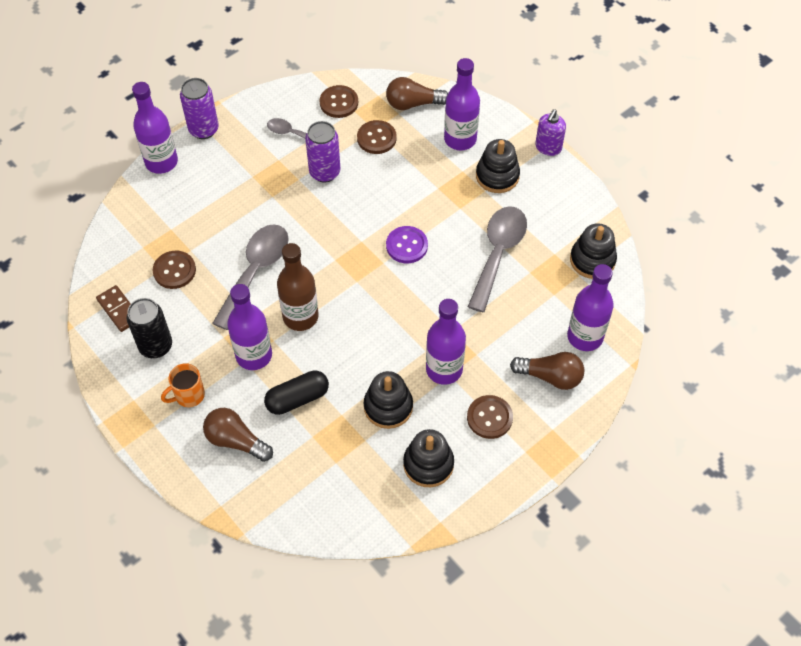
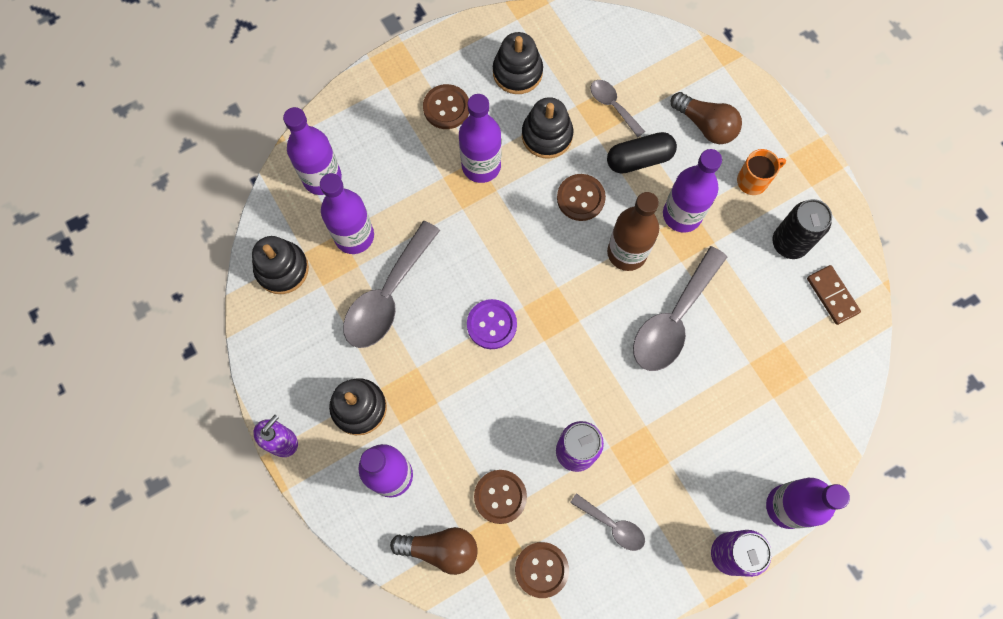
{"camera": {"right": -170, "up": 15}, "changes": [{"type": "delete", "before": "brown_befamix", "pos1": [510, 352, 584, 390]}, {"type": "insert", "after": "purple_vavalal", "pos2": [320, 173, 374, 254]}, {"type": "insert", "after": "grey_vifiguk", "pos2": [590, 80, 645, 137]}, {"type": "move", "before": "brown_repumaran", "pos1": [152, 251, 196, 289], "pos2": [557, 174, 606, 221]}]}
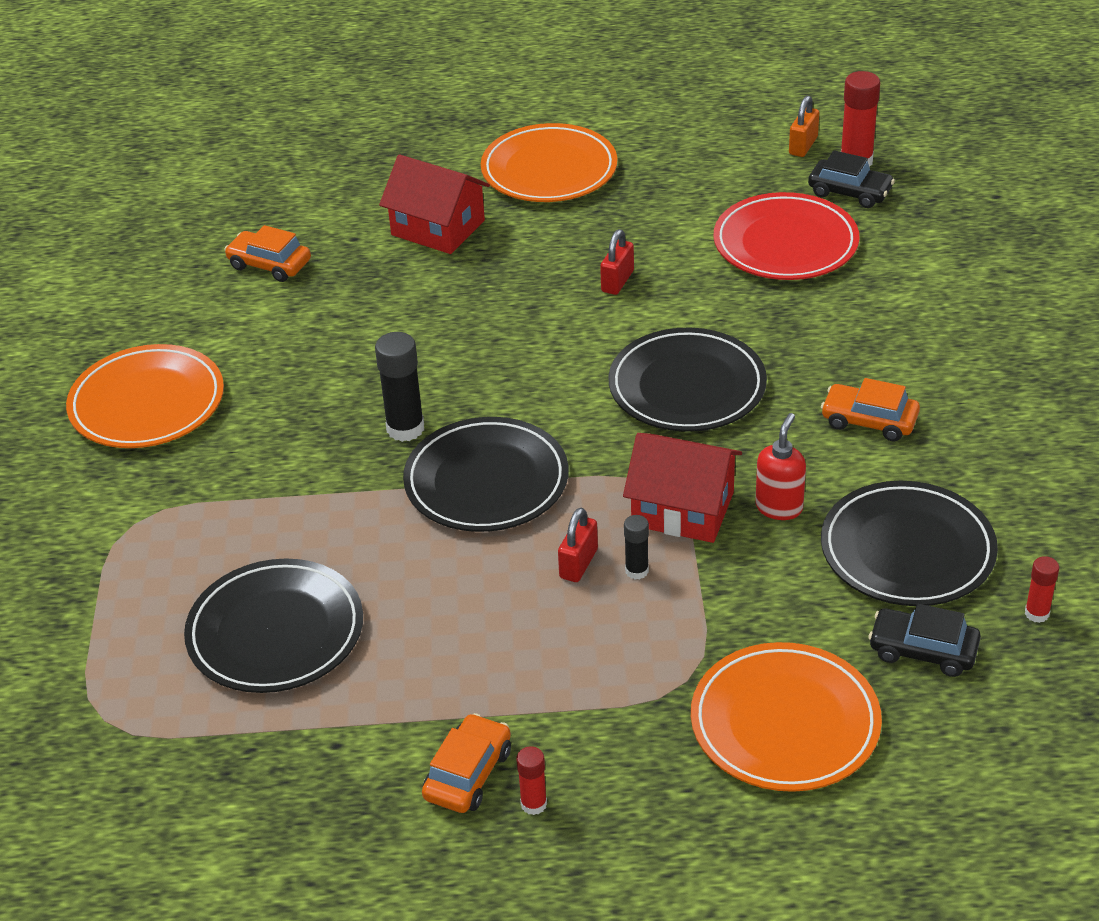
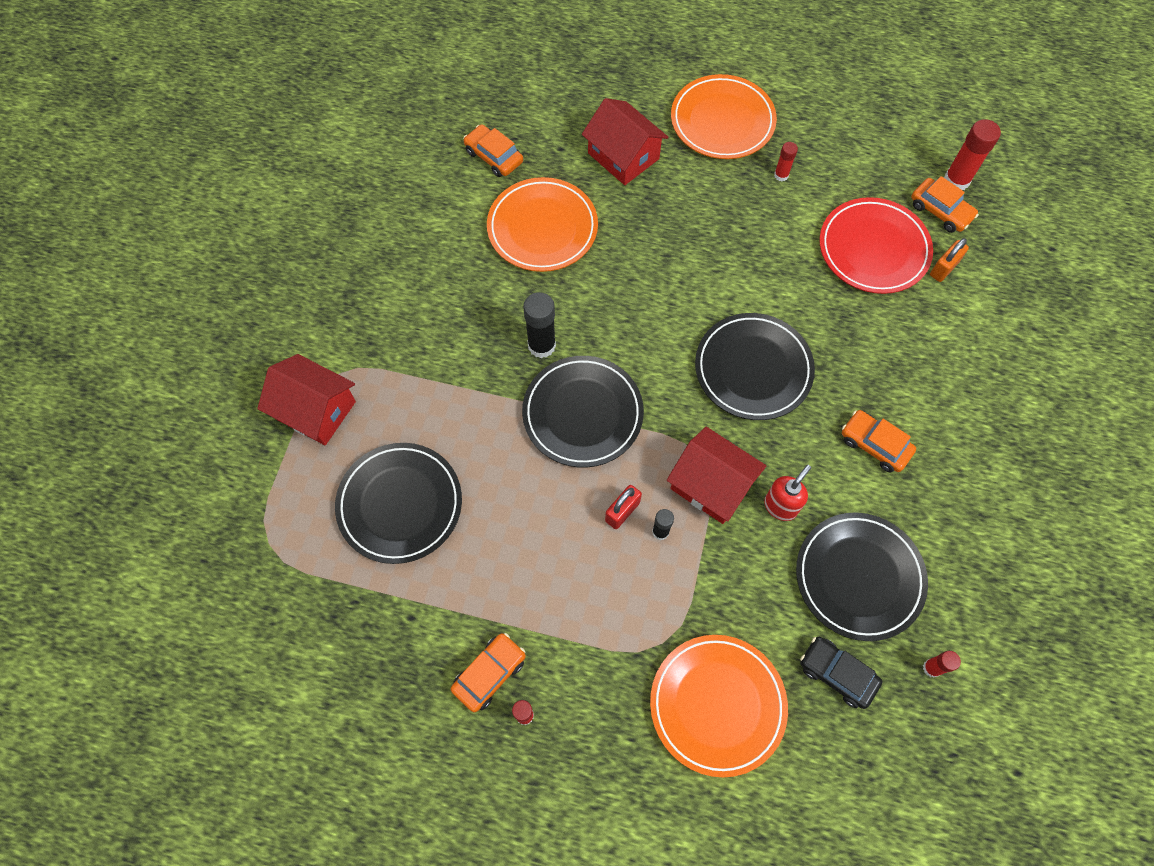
{"camera": {"right": 15, "up": 25}, "changes": [{"type": "delete", "before": "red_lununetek", "pos1": [600, 229, 634, 295]}, {"type": "insert", "after": "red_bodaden", "pos2": [257, 354, 356, 445]}, {"type": "insert", "after": "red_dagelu", "pos2": [774, 142, 798, 181]}, {"type": "move", "before": "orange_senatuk", "pos1": [66, 344, 224, 448], "pos2": [487, 177, 598, 272]}, {"type": "move", "before": "orange_lununetek", "pos1": [789, 96, 819, 157], "pos2": [930, 238, 969, 282]}, {"type": "recolor", "before": "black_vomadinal", "after": "orange_vomadinal", "pos1": [808, 150, 895, 208], "pos2": [911, 176, 979, 233]}]}
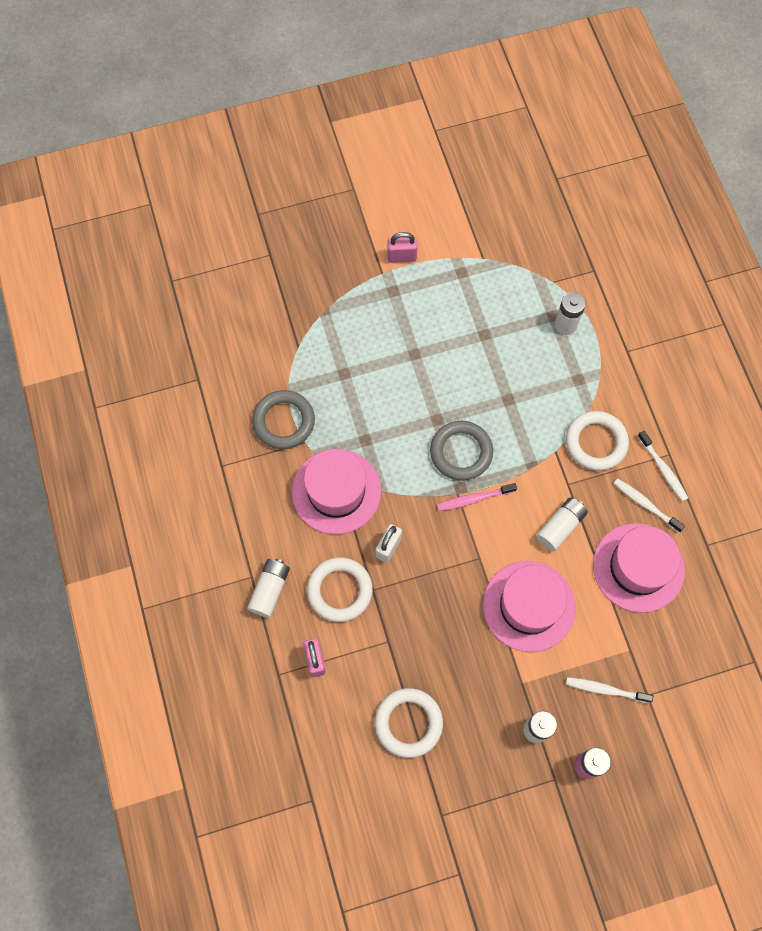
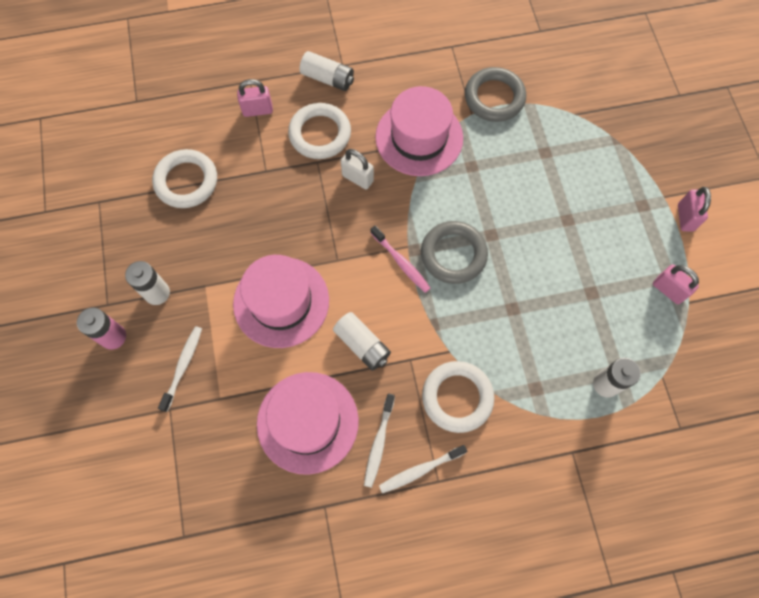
{"camera": {"right": 95, "up": 0}, "changes": [{"type": "insert", "after": "pink_lununetek", "pos2": [653, 264, 699, 304]}, {"type": "rotate", "before": "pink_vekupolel", "pos1": [437, 483, 517, 511], "pos2": [371, 225, 431, 293], "turn": 150}, {"type": "rotate", "before": "white_vekupolel", "pos1": [613, 478, 685, 533], "pos2": [364, 393, 395, 488], "turn": 150}]}
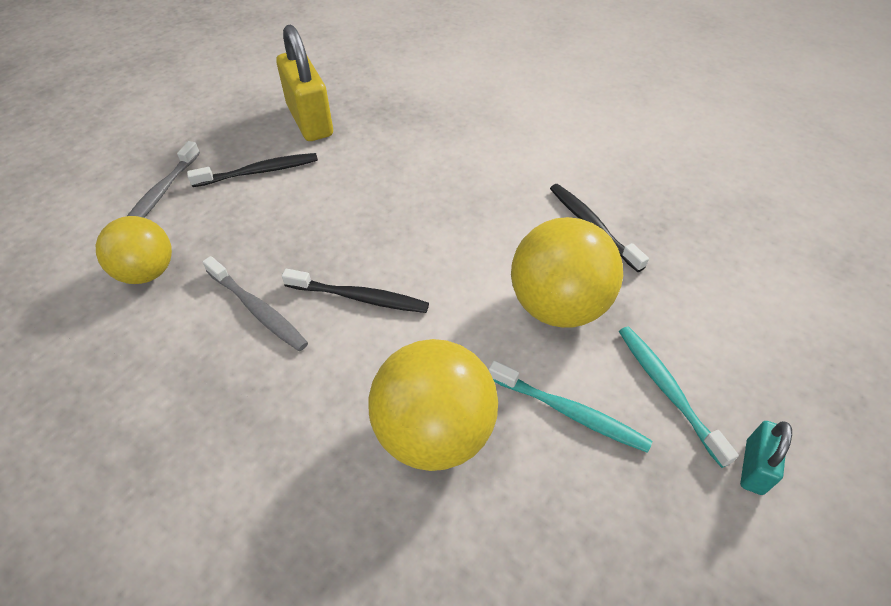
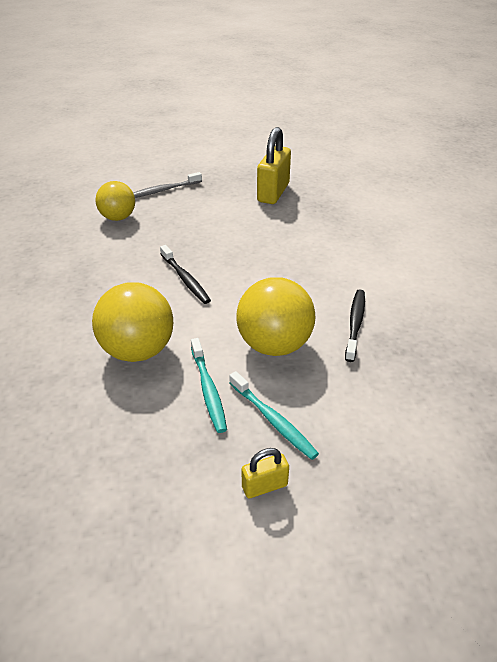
{"camera": {"right": 45, "up": -10}, "changes": [{"type": "delete", "before": "black_vekupolel", "pos1": [187, 153, 318, 187]}, {"type": "delete", "before": "grey_vekupolel", "pos1": [203, 256, 308, 351]}, {"type": "recolor", "before": "turquoise_lununetek", "after": "yellow_lununetek", "pos1": [740, 421, 792, 495], "pos2": [242, 448, 289, 498]}, {"type": "rotate", "before": "turquoise_vekupolel", "pos1": [619, 326, 739, 468], "pos2": [229, 371, 319, 460], "turn": 120}]}
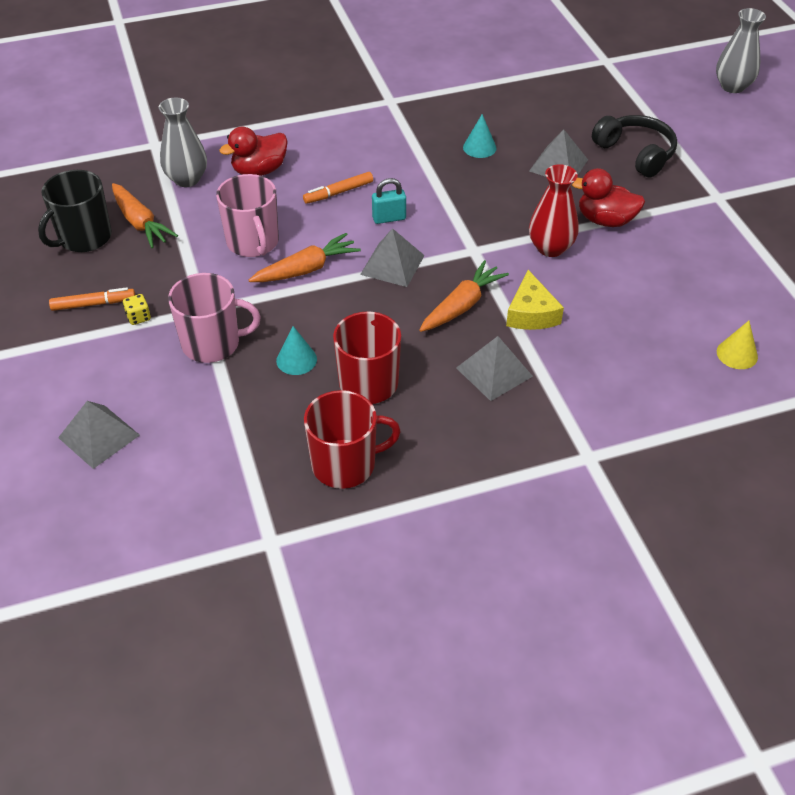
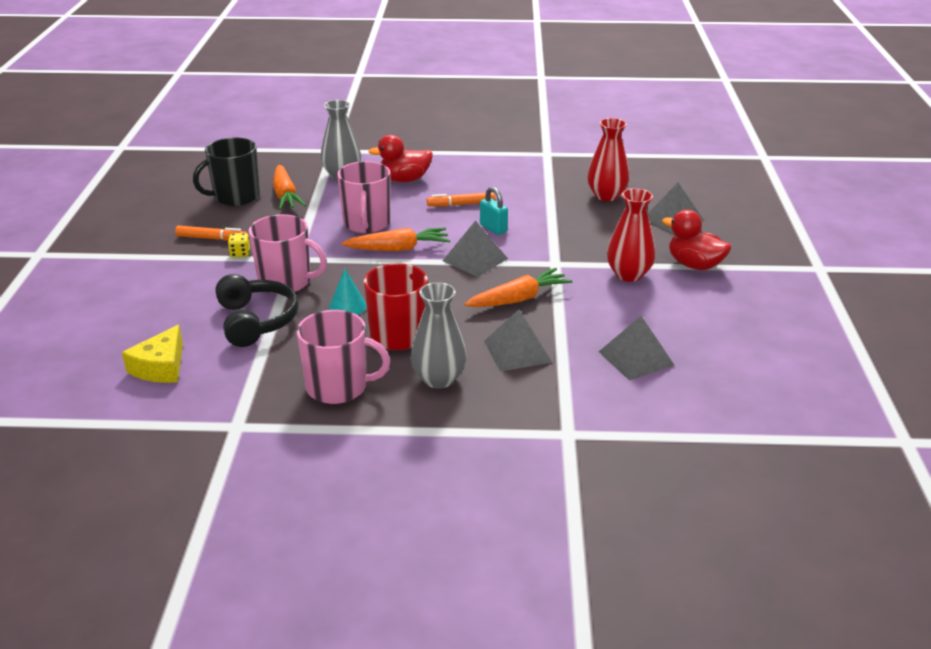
{"camera": {"right": 20, "up": -15}, "changes": [{"type": "delete", "before": "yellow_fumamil", "pos1": [717, 321, 758, 369]}, {"type": "move", "before": "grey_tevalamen", "pos1": [58, 401, 140, 469], "pos2": [599, 316, 675, 381]}, {"type": "move", "before": "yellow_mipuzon", "pos1": [506, 270, 564, 330], "pos2": [122, 325, 183, 383]}, {"type": "move", "before": "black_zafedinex", "pos1": [592, 115, 677, 178], "pos2": [215, 274, 299, 347]}, {"type": "move", "before": "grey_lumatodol", "pos1": [716, 8, 766, 93], "pos2": [411, 282, 467, 389]}, {"type": "replace", "before": "turquoise_fumamil", "after": "red_lumatodol", "pos1": [463, 114, 497, 158], "pos2": [587, 118, 630, 201]}, {"type": "recolor", "before": "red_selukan", "after": "pink_selukan", "pos1": [304, 390, 401, 489], "pos2": [296, 310, 390, 404]}, {"type": "rotate", "before": "turquoise_lununetek", "pos1": [372, 178, 406, 224], "pos2": [480, 187, 508, 235], "turn": 45}]}
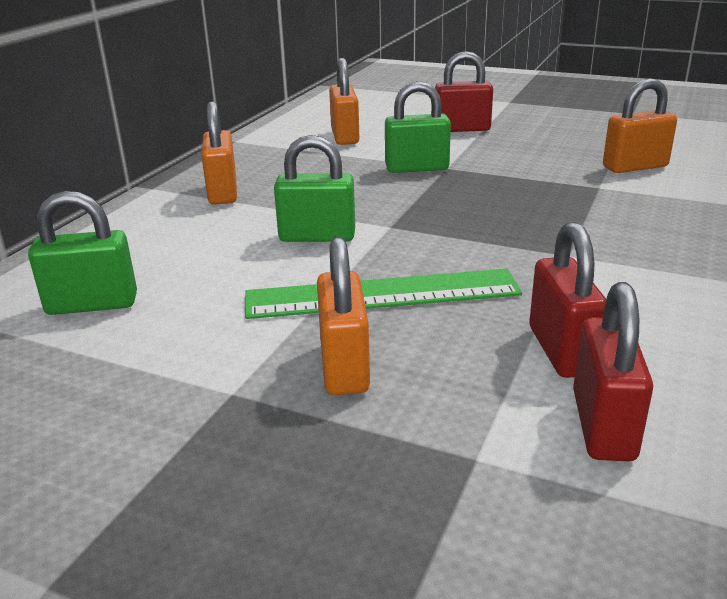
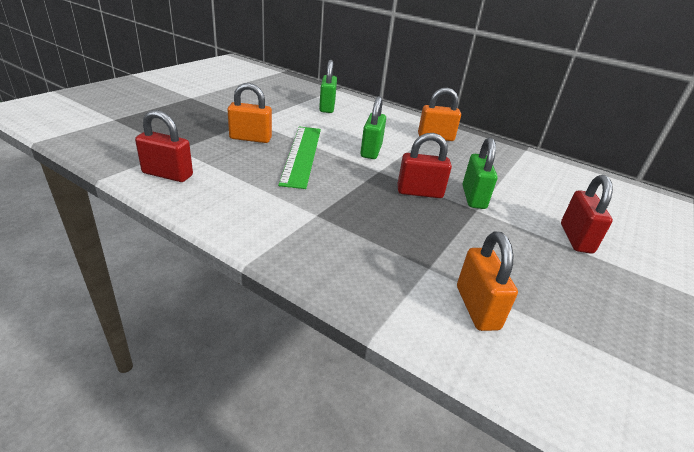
{"camera": {"right": 95, "up": 5}, "changes": [{"type": "delete", "before": "orange_lununetek", "pos1": [329, 58, 360, 145]}, {"type": "move", "before": "red_lununetek", "pos1": [529, 222, 606, 378], "pos2": [397, 133, 452, 198]}]}
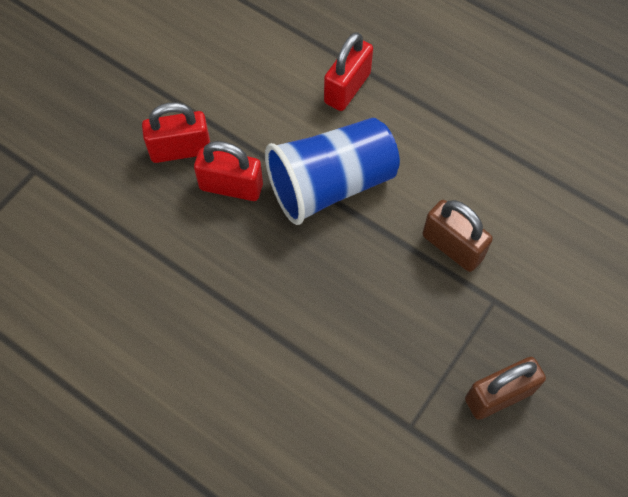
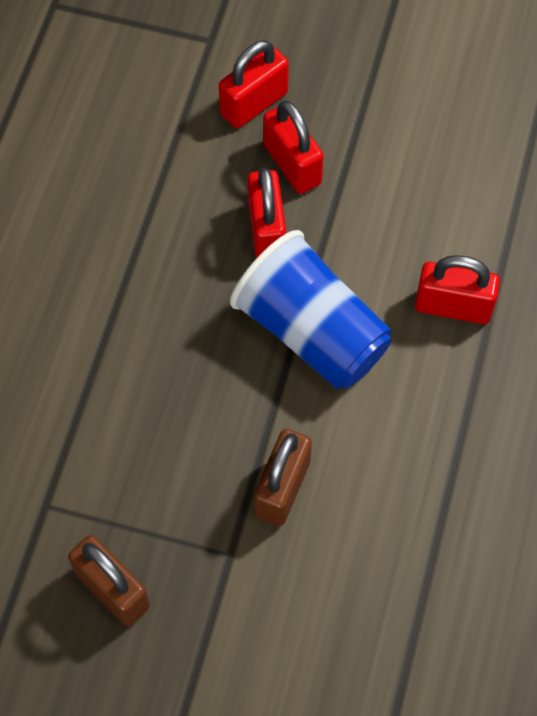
{"camera": {"right": 70, "up": 0}, "changes": [{"type": "insert", "after": "red_lununetek", "pos2": [219, 40, 289, 128]}]}
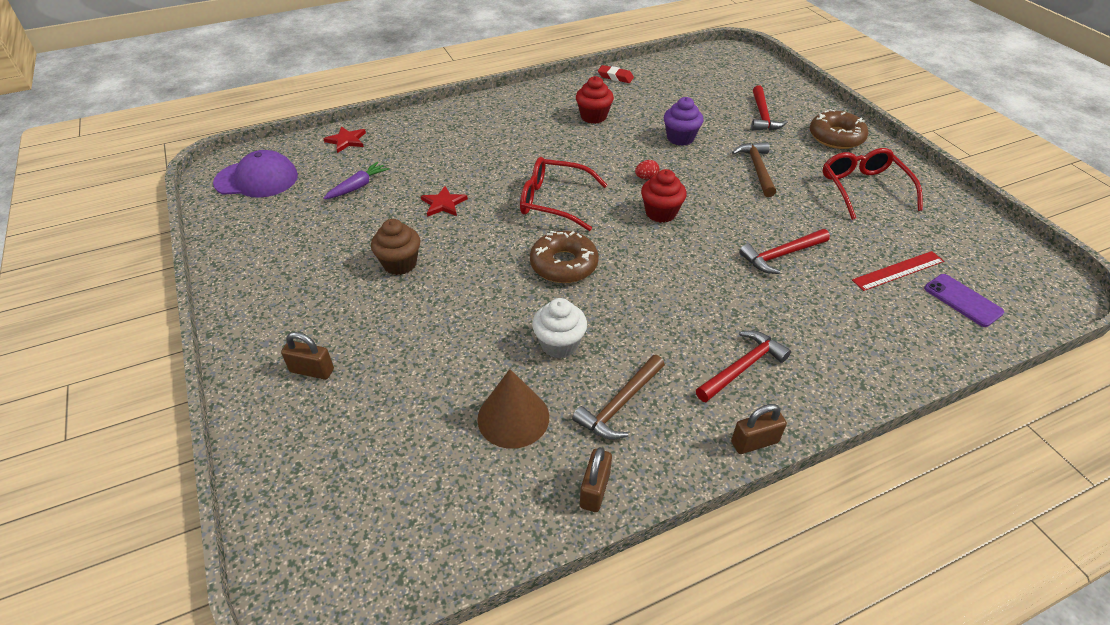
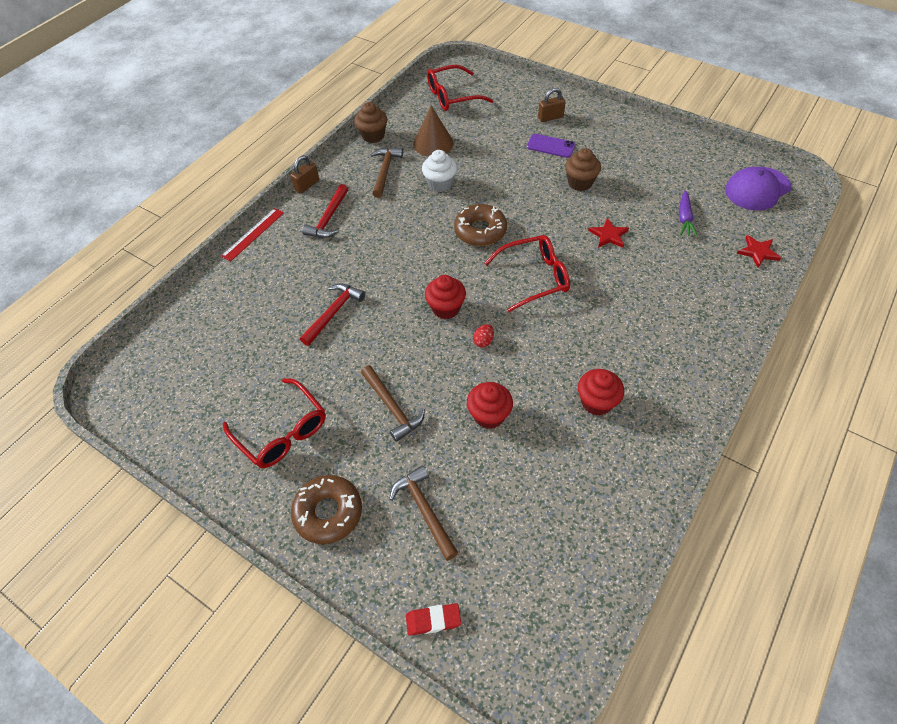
{"camera": {"right": 150, "up": 10}, "changes": [{"type": "insert", "after": "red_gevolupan", "pos2": [427, 65, 494, 111]}, {"type": "move", "before": "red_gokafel", "pos1": [598, 65, 634, 83], "pos2": [406, 603, 461, 636]}, {"type": "move", "before": "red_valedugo", "pos1": [852, 251, 944, 291], "pos2": [221, 208, 284, 262]}, {"type": "move", "before": "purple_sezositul", "pos1": [924, 274, 1004, 327], "pos2": [527, 134, 576, 158]}, {"type": "replace", "before": "brown_lununetek", "after": "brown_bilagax", "pos1": [580, 447, 612, 512], "pos2": [354, 102, 387, 143]}, {"type": "recolor", "before": "purple_bilagax", "after": "red_bilagax", "pos1": [664, 97, 704, 146], "pos2": [467, 382, 513, 429]}, {"type": "recolor", "before": "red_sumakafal", "after": "brown_sumakafal", "pos1": [751, 86, 788, 131], "pos2": [390, 465, 458, 561]}]}
